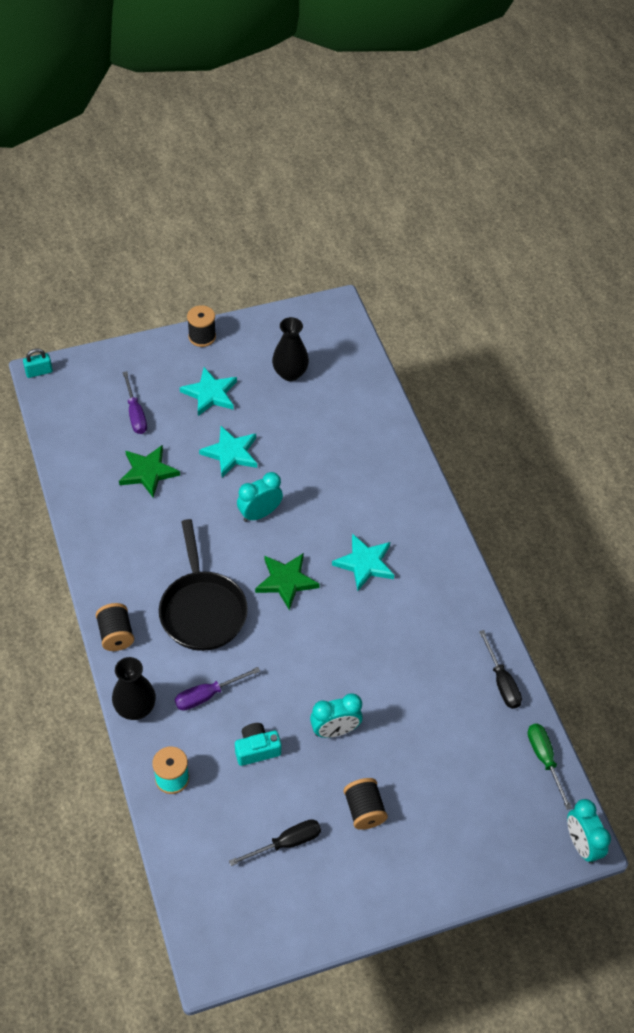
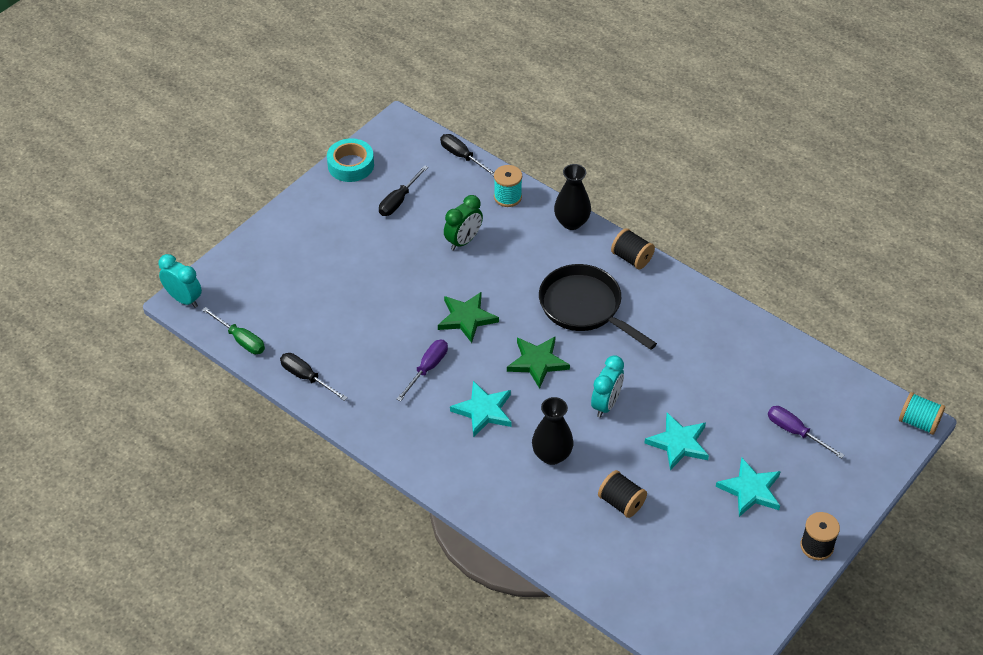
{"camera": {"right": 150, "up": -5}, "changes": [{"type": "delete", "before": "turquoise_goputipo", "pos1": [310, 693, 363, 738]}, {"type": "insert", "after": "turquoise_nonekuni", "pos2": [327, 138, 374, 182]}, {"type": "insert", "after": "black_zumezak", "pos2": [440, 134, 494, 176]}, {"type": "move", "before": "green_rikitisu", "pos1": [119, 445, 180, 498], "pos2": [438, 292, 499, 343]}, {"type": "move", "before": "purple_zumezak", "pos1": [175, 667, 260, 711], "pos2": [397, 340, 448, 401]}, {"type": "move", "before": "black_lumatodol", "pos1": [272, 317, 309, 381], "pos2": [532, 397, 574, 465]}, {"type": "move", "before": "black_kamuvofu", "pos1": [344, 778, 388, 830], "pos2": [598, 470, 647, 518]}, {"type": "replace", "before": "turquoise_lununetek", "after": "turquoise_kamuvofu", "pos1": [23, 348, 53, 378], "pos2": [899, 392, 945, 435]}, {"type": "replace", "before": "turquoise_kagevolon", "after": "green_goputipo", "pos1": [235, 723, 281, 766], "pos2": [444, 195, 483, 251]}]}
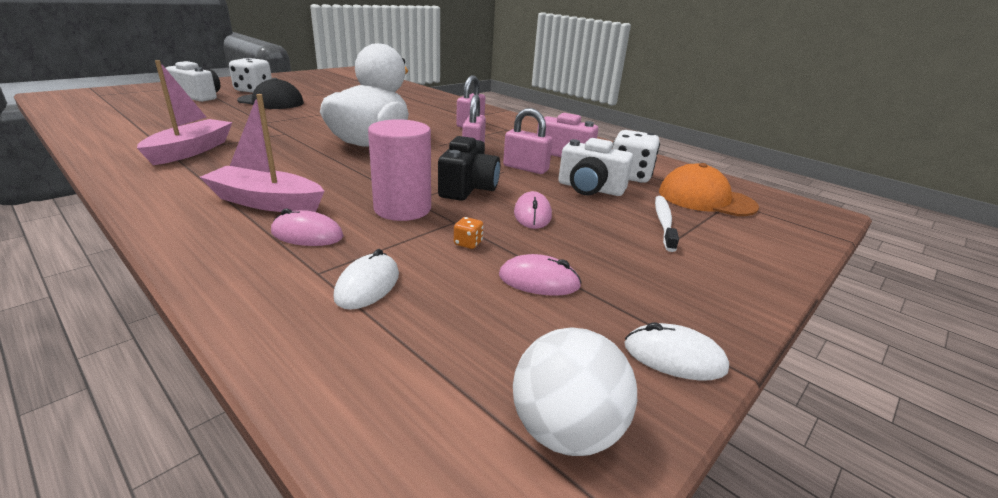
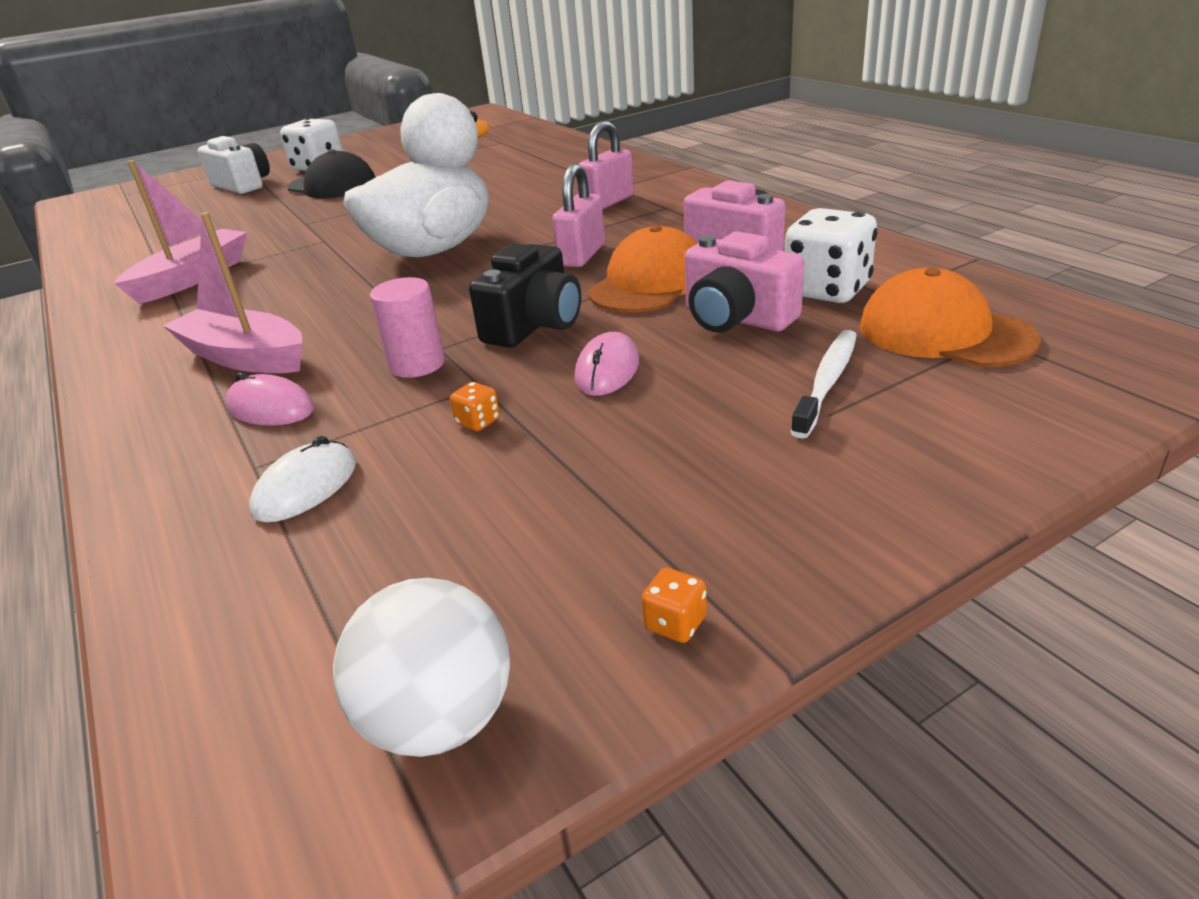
{"camera": {"right": 20, "up": 5}, "changes": [{"type": "delete", "before": "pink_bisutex", "pos1": [499, 254, 582, 296]}, {"type": "replace", "before": "pink_lununetek", "after": "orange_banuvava", "pos1": [503, 108, 553, 174], "pos2": [588, 225, 698, 313]}, {"type": "replace", "before": "white_bisutex", "after": "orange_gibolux", "pos1": [624, 322, 729, 381], "pos2": [642, 568, 707, 643]}, {"type": "recolor", "before": "white_kagevolon", "after": "pink_kagevolon", "pos1": [558, 138, 633, 196], "pos2": [684, 231, 804, 333]}, {"type": "resize", "before": "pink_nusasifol", "pos1": [368, 119, 431, 221], "pos2": [370, 277, 445, 378], "scale": 0.66}]}
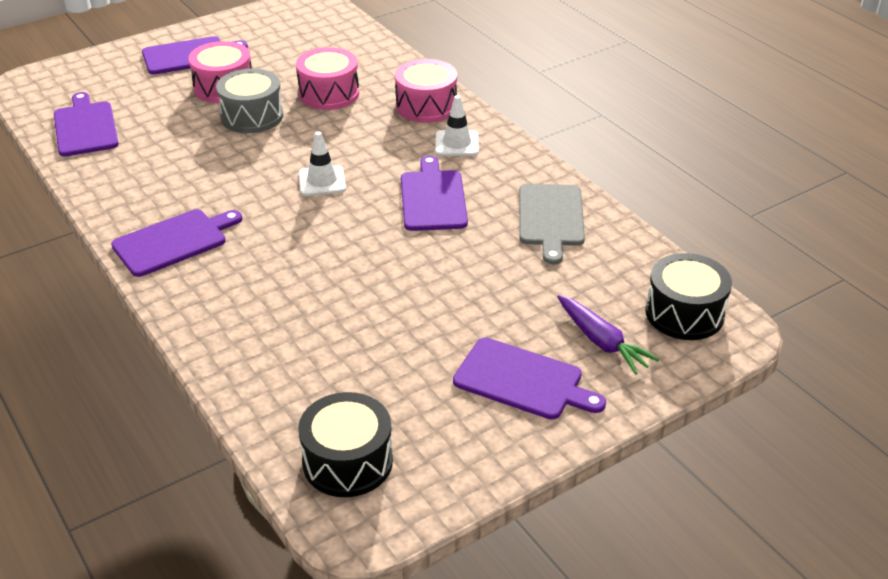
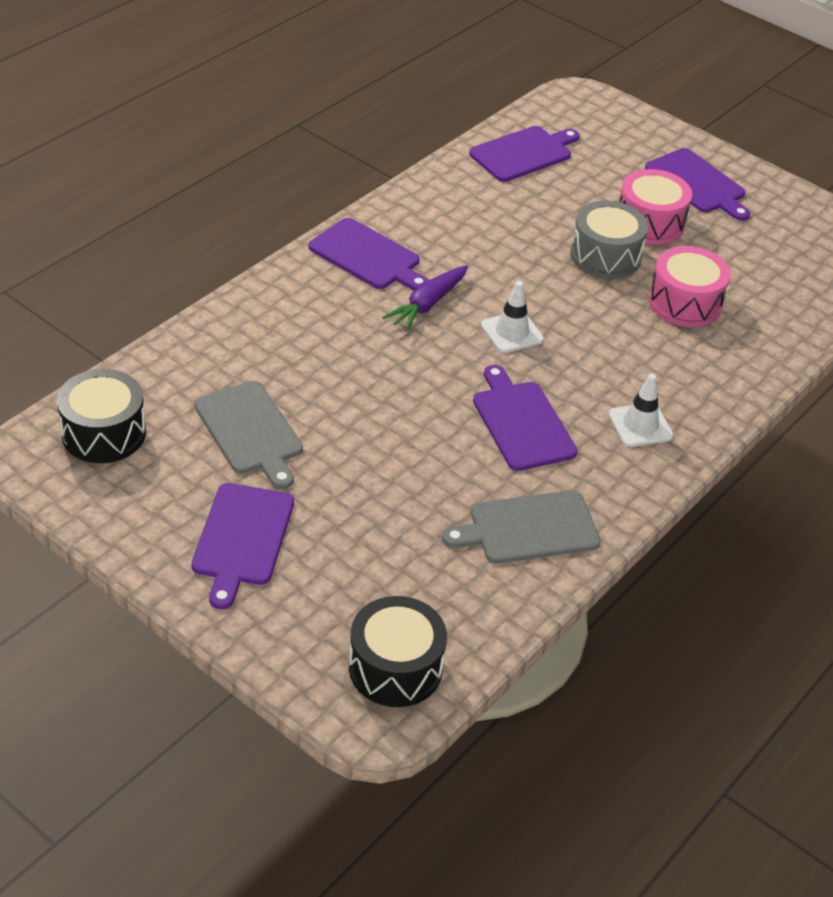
{"camera": {"right": 70, "up": 5}, "changes": [{"type": "delete", "before": "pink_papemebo", "pos1": [395, 59, 457, 123]}, {"type": "insert", "after": "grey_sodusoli", "pos2": [194, 381, 303, 489]}, {"type": "move", "before": "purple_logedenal", "pos1": [557, 295, 659, 375], "pos2": [382, 265, 468, 331]}, {"type": "rotate", "before": "purple_sodusoli", "pos1": [401, 155, 468, 231], "pos2": [473, 365, 578, 471], "turn": -90}]}
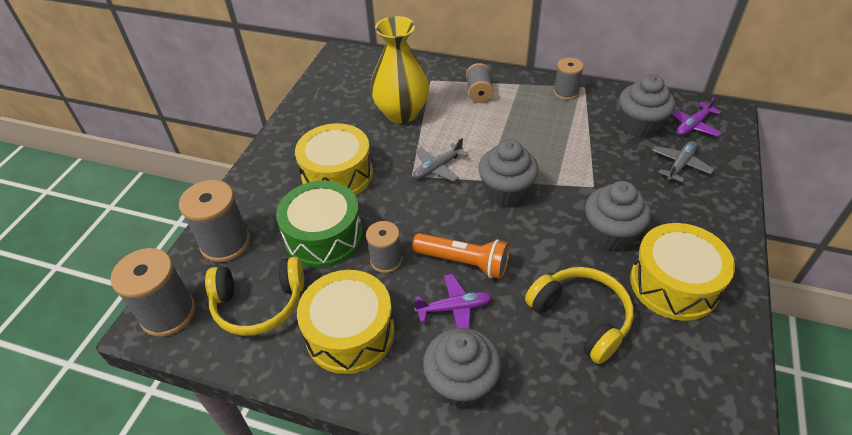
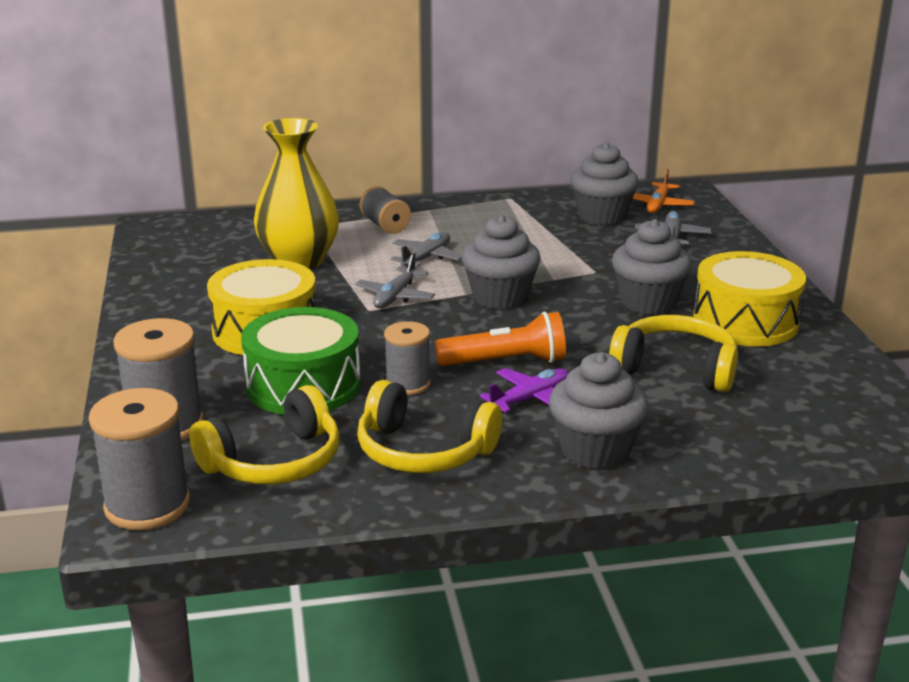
{"camera": {"right": -30, "up": -20}, "changes": [{"type": "delete", "before": "grey_kamuvofu", "pos1": [553, 58, 584, 100]}, {"type": "insert", "after": "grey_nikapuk", "pos2": [391, 232, 462, 268]}, {"type": "replace", "before": "yellow_papemebo", "after": "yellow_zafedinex", "pos1": [297, 270, 395, 374], "pos2": [357, 380, 502, 473]}, {"type": "recolor", "before": "purple_nikapuk", "after": "orange_nikapuk", "pos1": [672, 96, 722, 137], "pos2": [633, 169, 695, 213]}]}
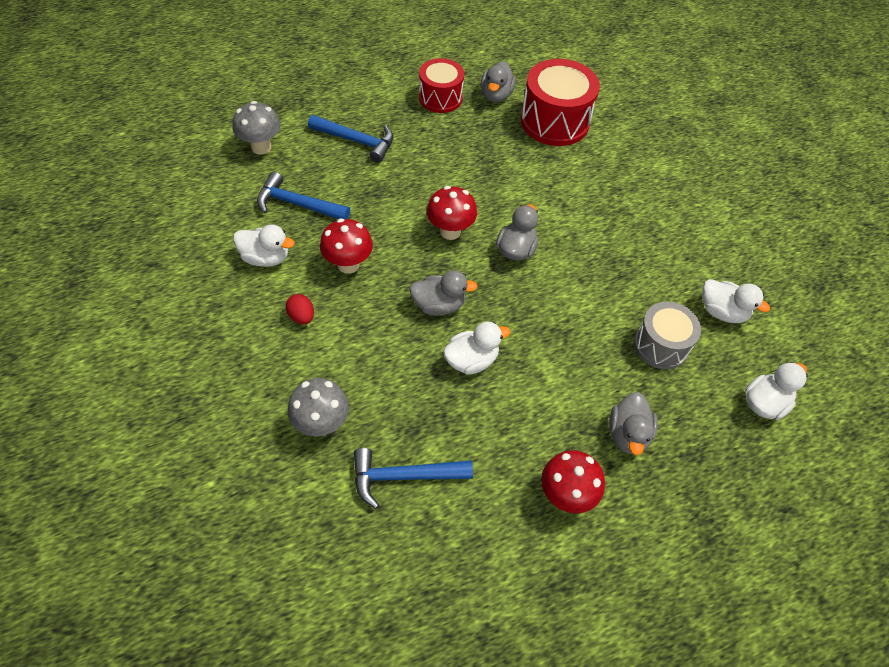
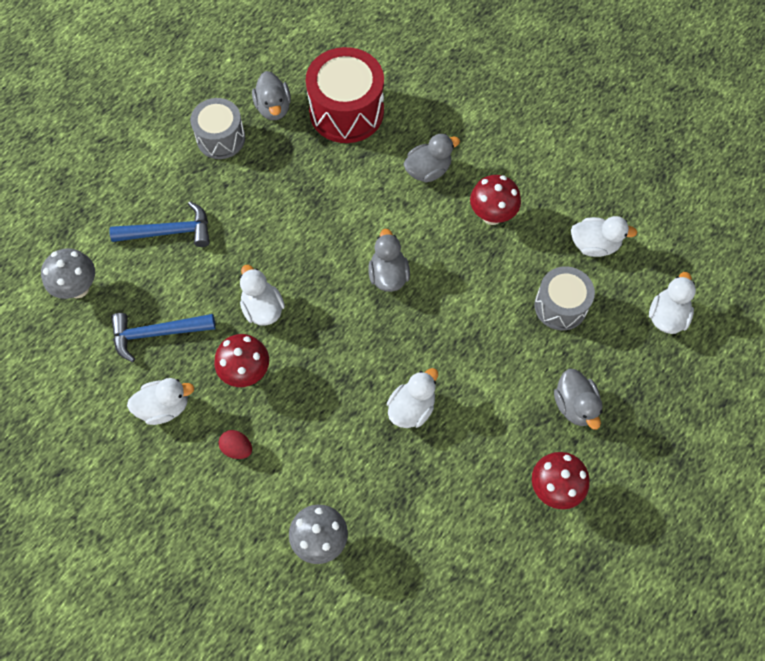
{"camera": {"right": -25, "up": 10}, "changes": [{"type": "delete", "before": "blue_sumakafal", "pos1": [354, 448, 473, 509]}, {"type": "insert", "after": "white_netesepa", "pos2": [240, 265, 285, 326]}, {"type": "move", "before": "grey_netesepa", "pos1": [409, 270, 478, 316], "pos2": [404, 134, 460, 183]}, {"type": "move", "before": "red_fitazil", "pos1": [427, 186, 477, 240], "pos2": [470, 175, 521, 225]}, {"type": "recolor", "before": "red_papemebo", "after": "grey_papemebo", "pos1": [419, 58, 464, 113], "pos2": [190, 98, 245, 159]}]}
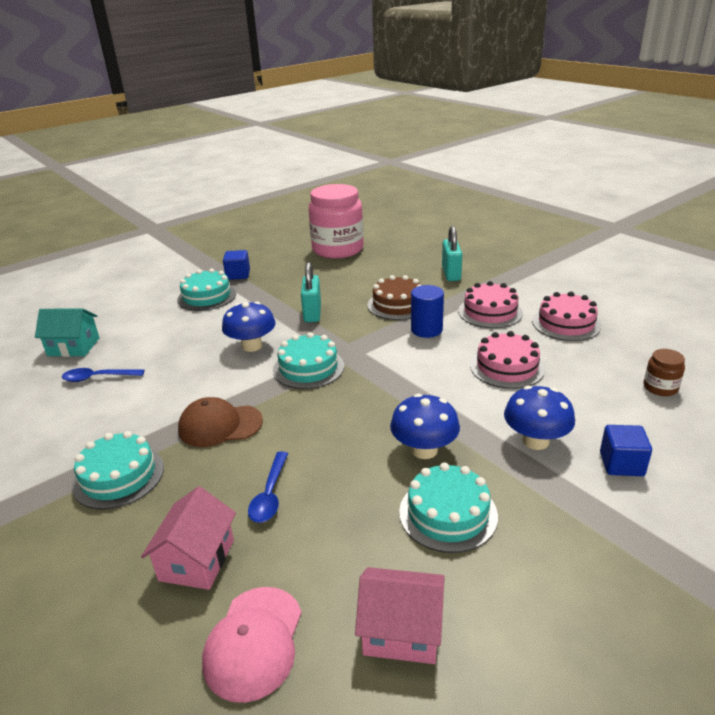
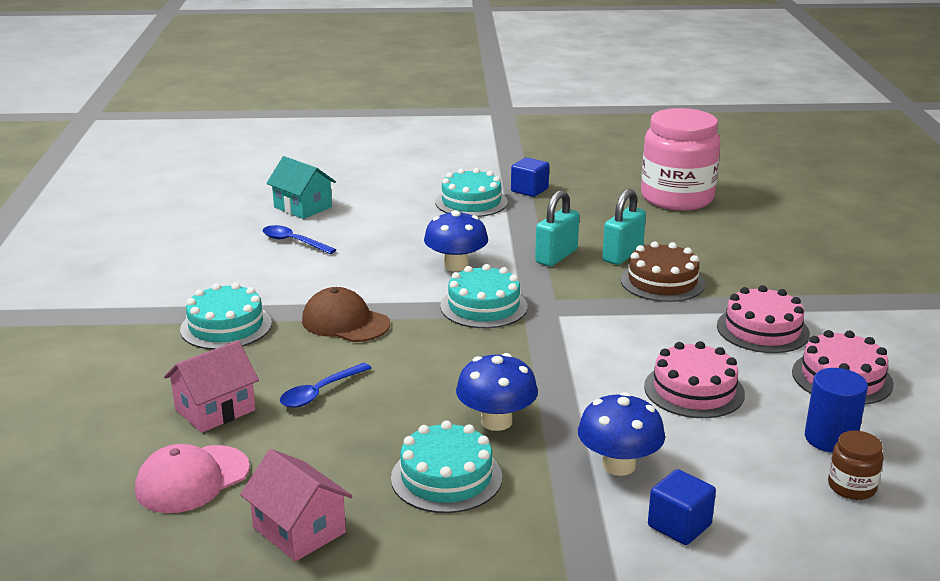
{"camera": {"right": 35, "up": -5}, "changes": [{"type": "move", "before": "blue_nusasifol", "pos1": [411, 285, 444, 338], "pos2": [805, 368, 868, 453]}, {"type": "move", "before": "turquoise_lununetek", "pos1": [442, 226, 462, 281], "pos2": [603, 189, 646, 265]}]}
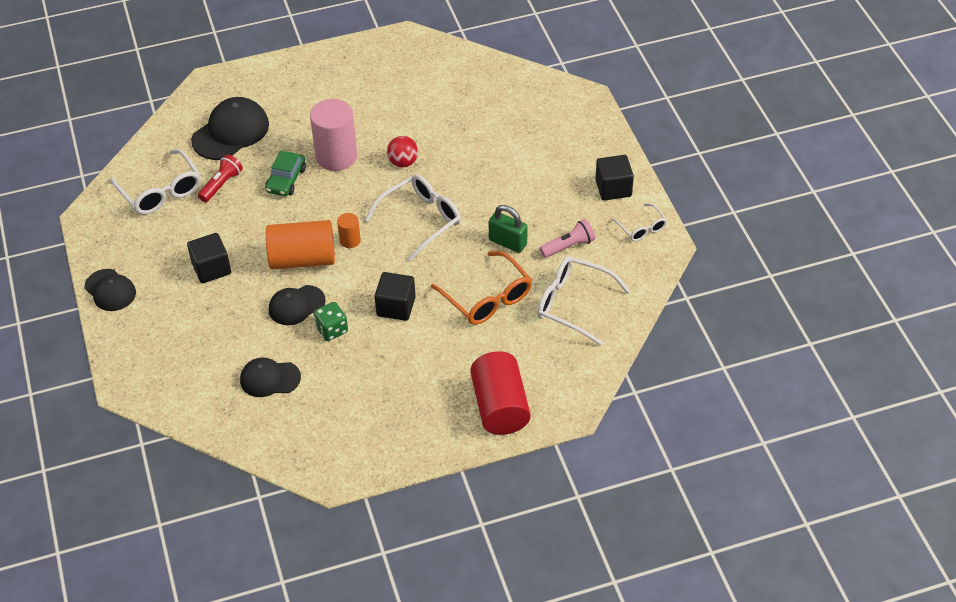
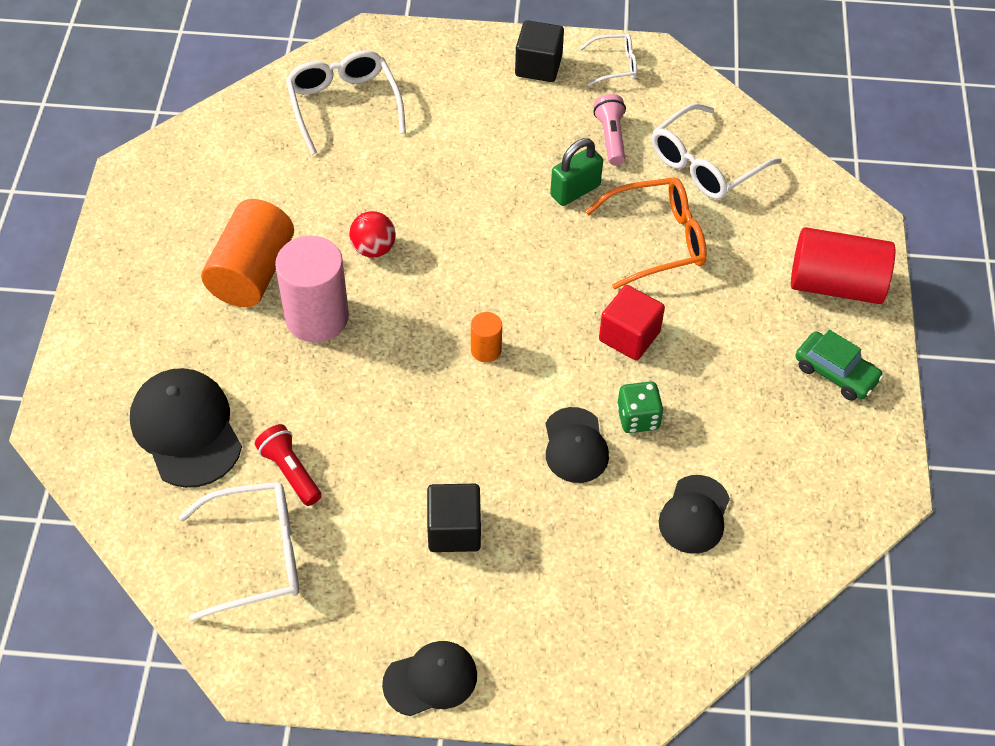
{"camera": {"right": -70, "up": 5}, "changes": [{"type": "move", "before": "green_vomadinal", "pos1": [265, 150, 306, 196], "pos2": [795, 330, 884, 401]}, {"type": "move", "before": "orange_nusasifol", "pos1": [266, 220, 335, 270], "pos2": [201, 199, 294, 307]}, {"type": "move", "before": "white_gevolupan", "pos1": [365, 174, 461, 261], "pos2": [286, 50, 406, 155]}, {"type": "recolor", "before": "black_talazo", "after": "red_talazo", "pos1": [374, 272, 416, 321], "pos2": [599, 285, 665, 361]}]}
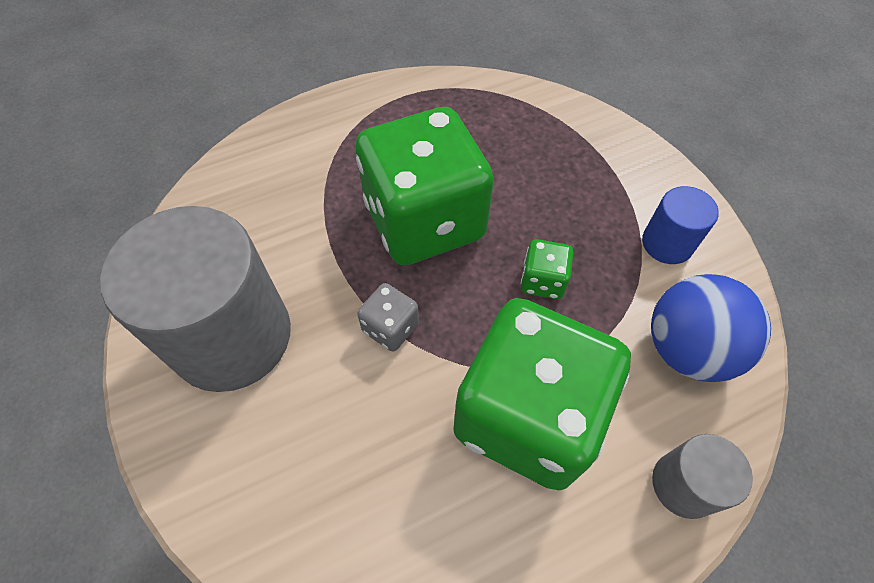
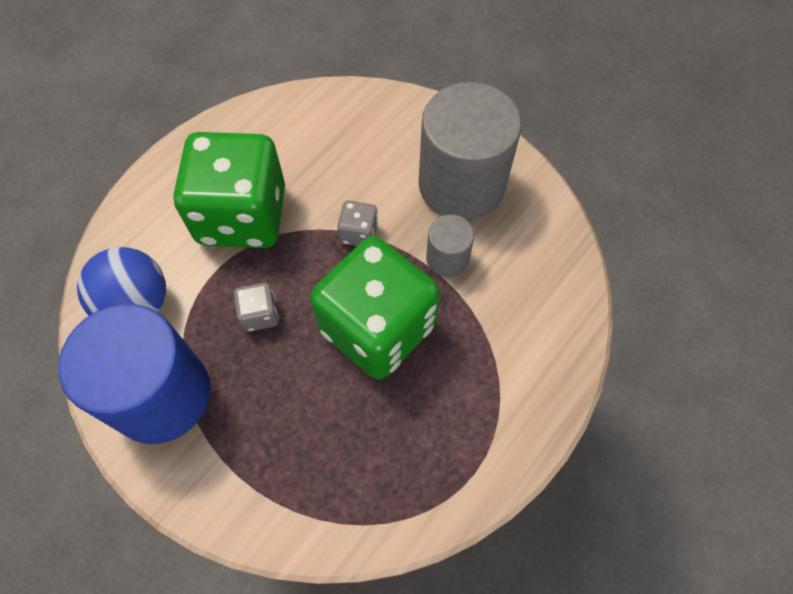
{"camera": {"right": 155, "up": 5}, "changes": [{"type": "move", "before": "grey_nusasifol", "pos1": [652, 434, 753, 519], "pos2": [426, 214, 474, 277]}, {"type": "recolor", "before": "green_gibolux", "after": "grey_gibolux", "pos1": [520, 239, 574, 299], "pos2": [234, 283, 279, 332]}, {"type": "resize", "before": "blue_nusasifol", "pos1": [642, 186, 719, 264], "pos2": [58, 304, 211, 444], "scale": 2.12}]}
